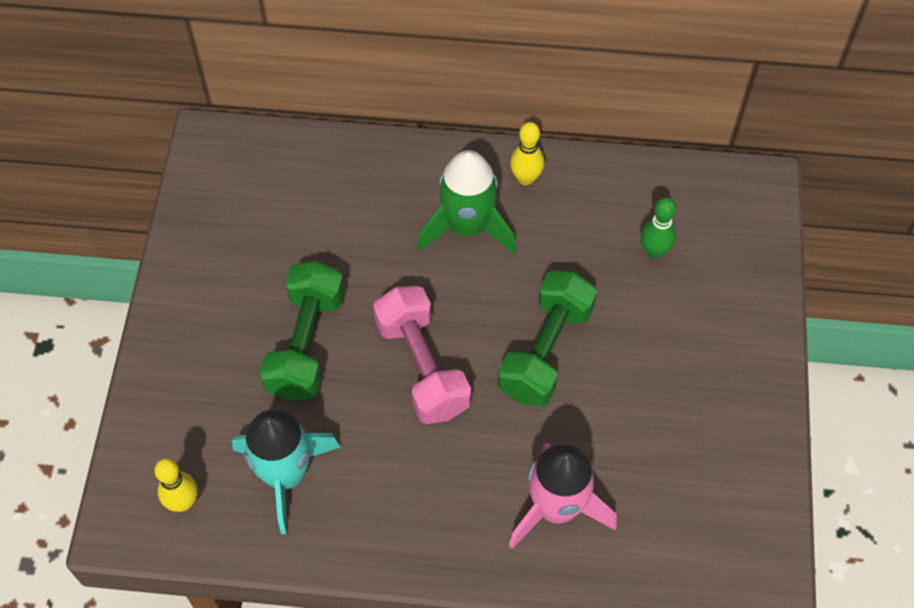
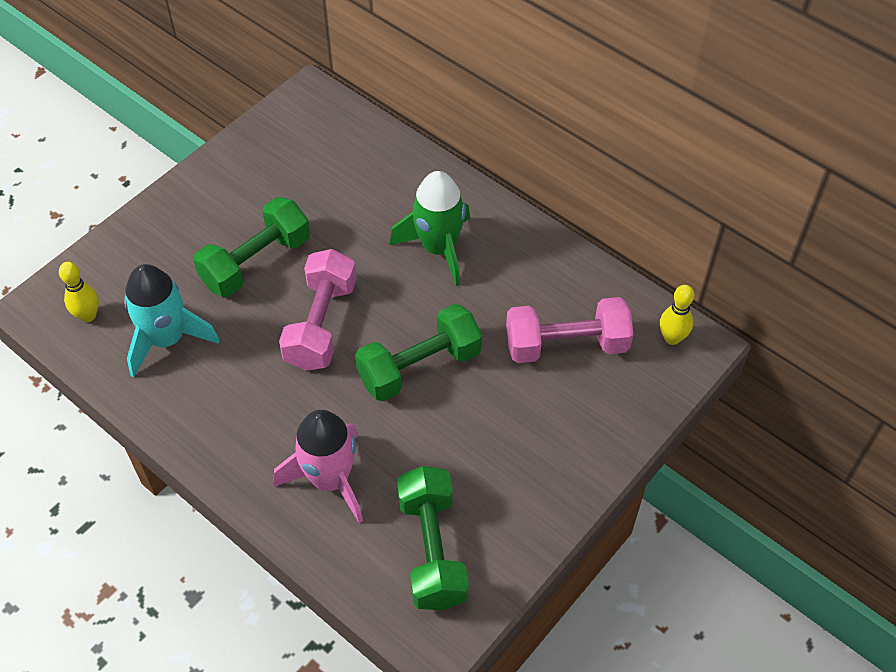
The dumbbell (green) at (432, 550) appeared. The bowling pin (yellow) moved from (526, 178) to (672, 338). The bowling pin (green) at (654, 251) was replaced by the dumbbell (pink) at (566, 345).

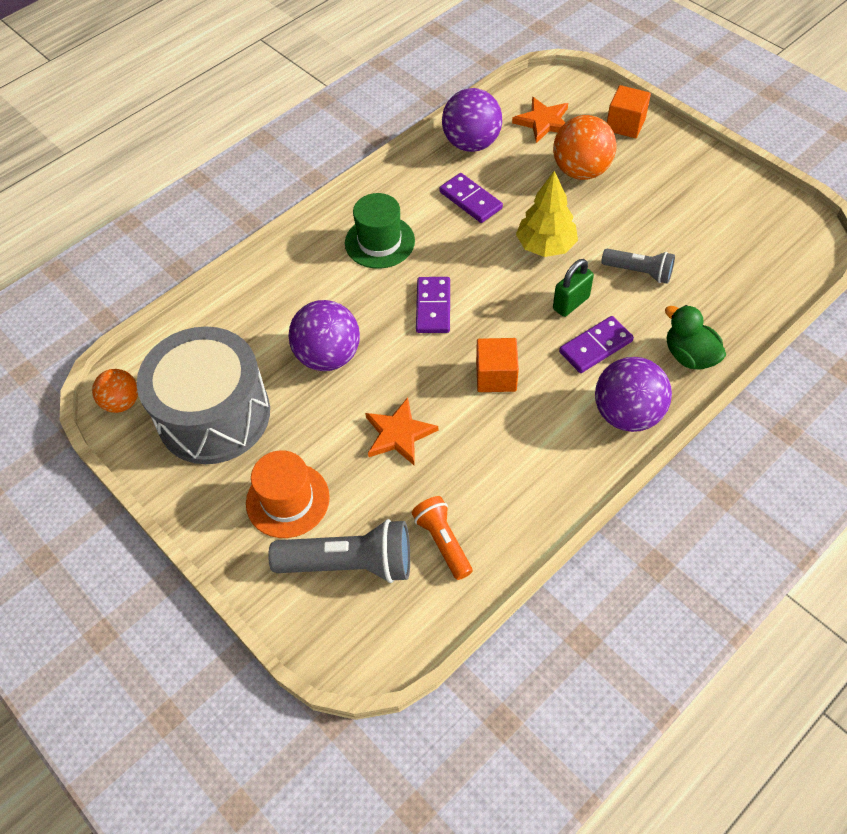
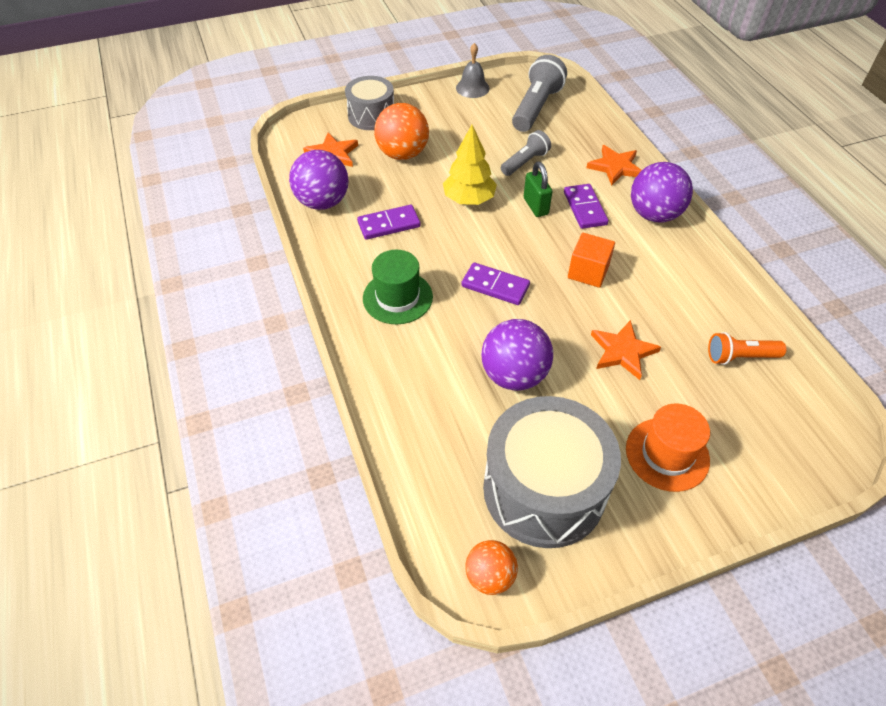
The bell (grey) at (472, 88) appeared. The flashlight (grey) moved from (349, 563) to (536, 107). The cube (orange) at (625, 125) was replaced by the drum (grey) at (371, 116). The duck (green) at (689, 356) was replaced by the star (orange) at (615, 167).

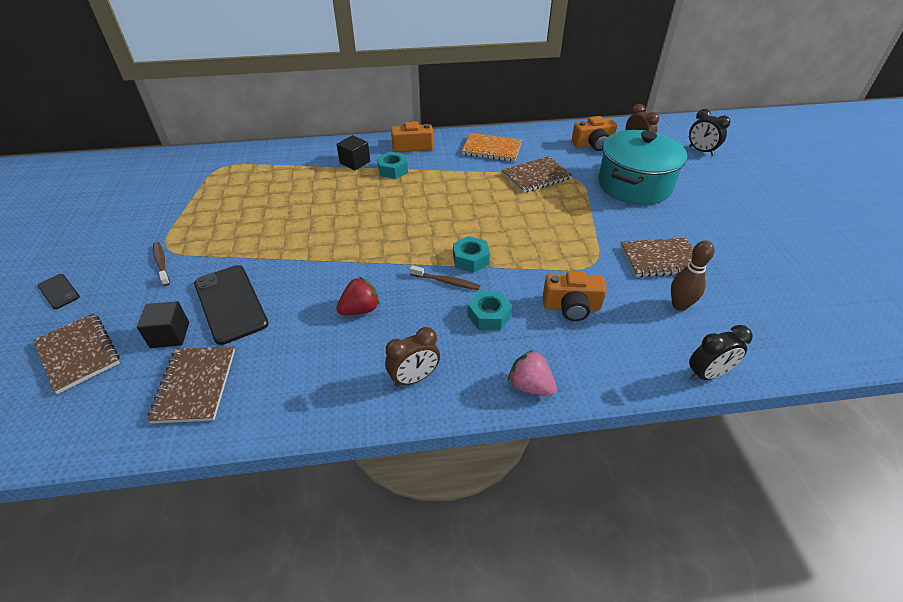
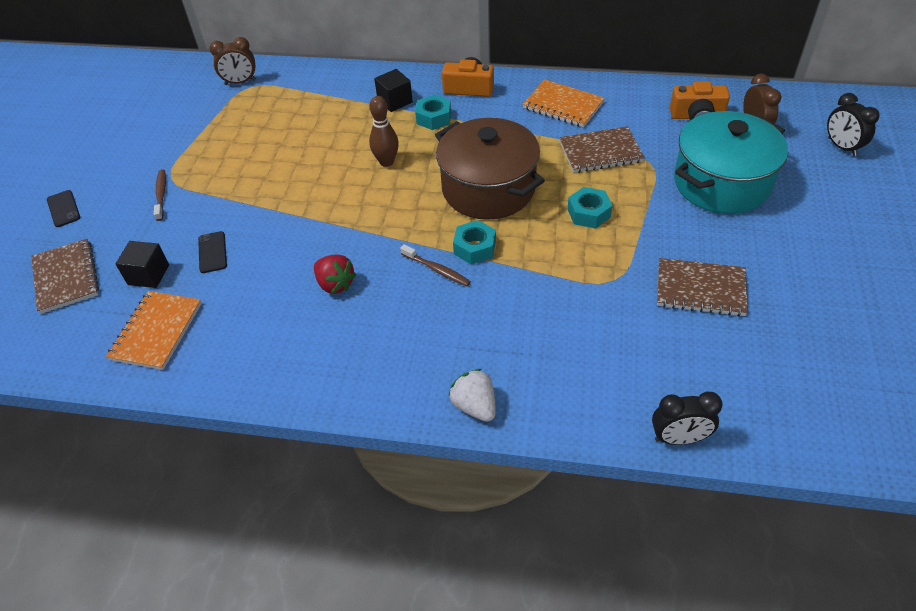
The camera (orange) at (571, 306) disappeared. The pot (brown) at (488, 189) appeared. The clock (brown) moved from (414, 378) to (240, 82). The nut (turquoise) moved from (489, 316) to (589, 213). The bowling pin (brown) moved from (679, 305) to (386, 162). The notebook (brown) at (195, 385) became the notebook (orange) at (156, 331). The strawberry (pink) at (530, 386) became the strawberry (white) at (475, 406). The strawberry (red) at (360, 309) turned 60 degrees clockwise. The phone (black) at (230, 303) changed to 0.50 times the size.

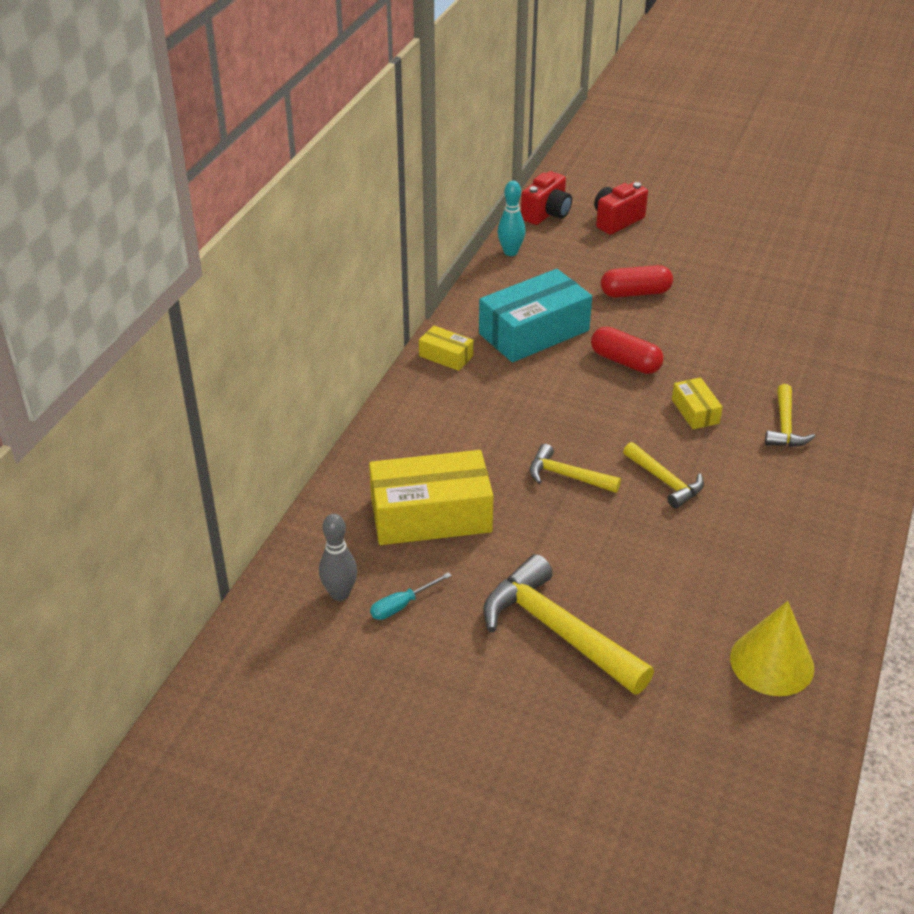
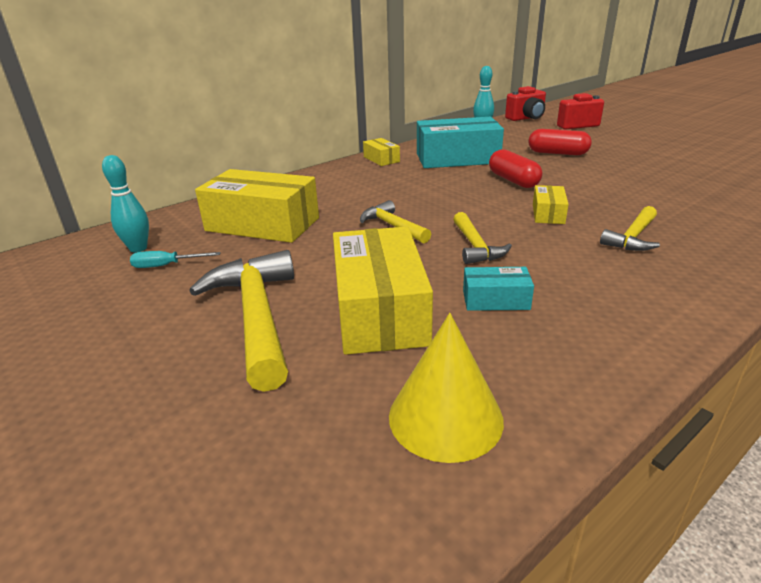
The box (yellow) at (380, 310) appeared. The box (turquoise) at (495, 300) appeared. The bowling pin (grey) at (340, 594) became the bowling pin (turquoise) at (138, 248).

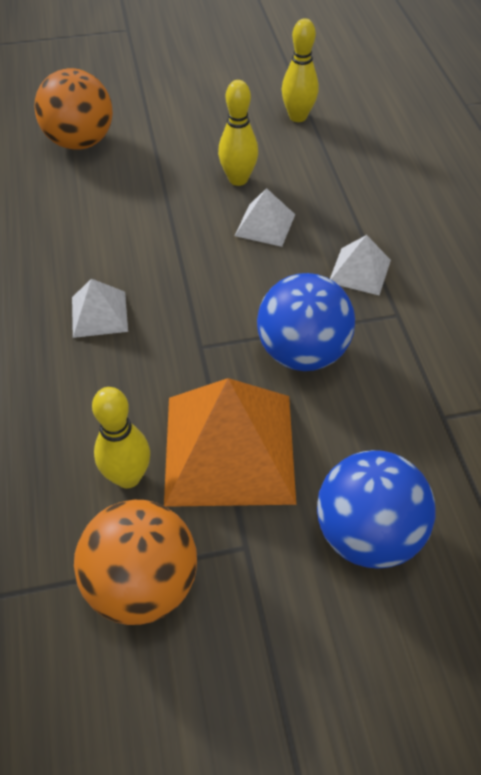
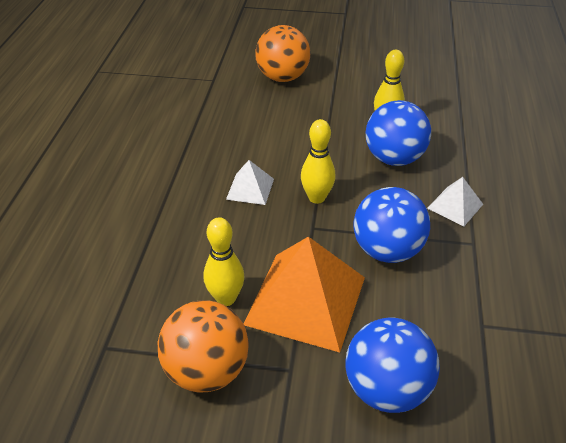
The bowling pin (yellow) moved from (298, 117) to (317, 198). The pyramid (white) at (265, 225) was replaced by the ball (blue) at (394, 158).

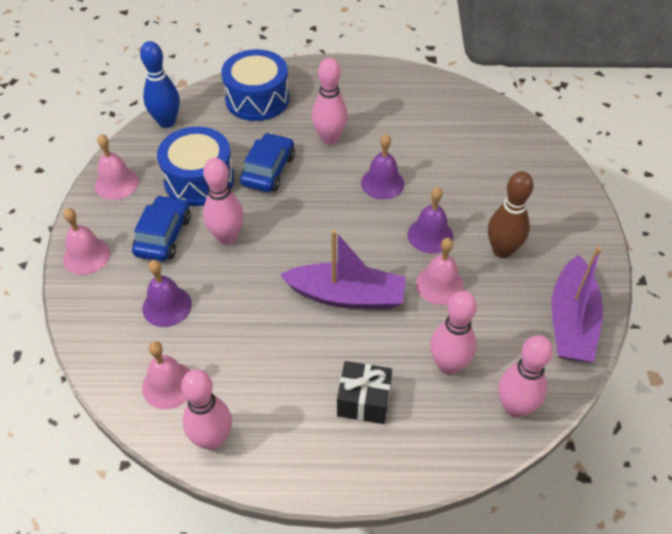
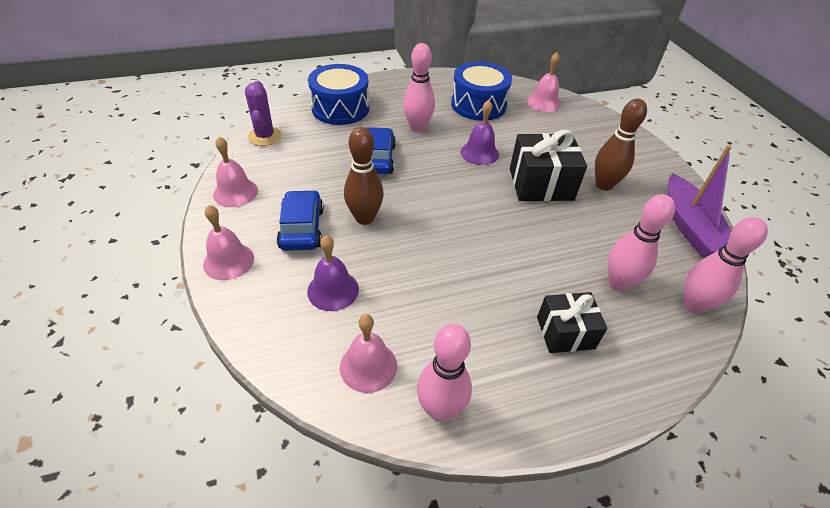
The boat (purple) at (347, 295) disappeared. The drum (blue) moved from (199, 180) to (478, 105). The bell (pink) moved from (439, 284) to (543, 102). The bowling pin (blue) at (166, 122) was replaced by the cactus (purple) at (265, 136). The bell (purple) at (430, 235) was replaced by the gift (black) at (541, 184). The bowling pin (pink) at (227, 237) became the bowling pin (brown) at (364, 218).

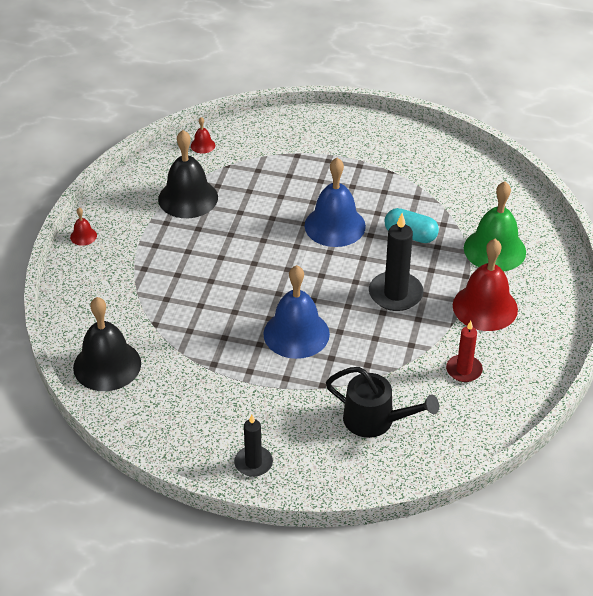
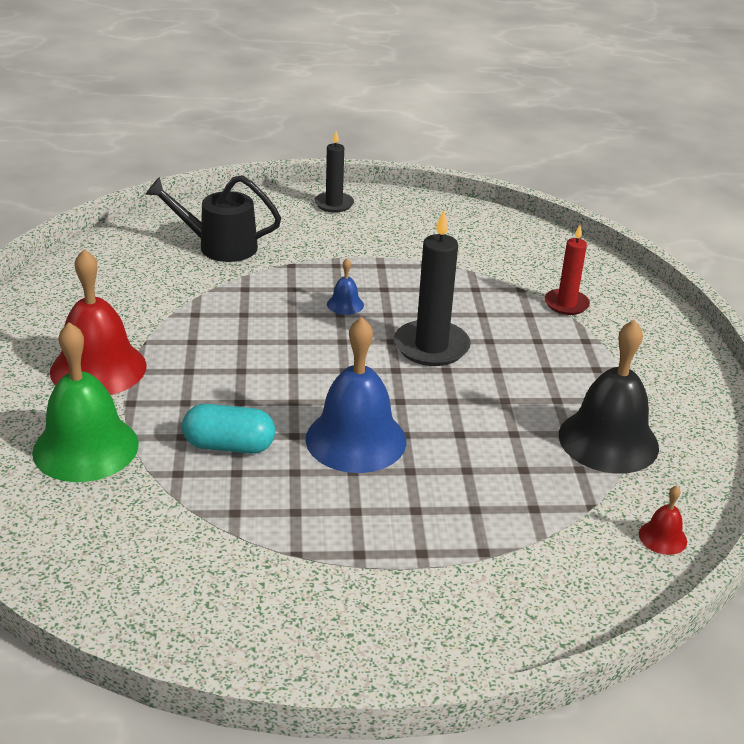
The bell (red) at (83, 236) disappeared. The bell (black) at (107, 365) disappeared. The candle (black) moved from (395, 294) to (431, 347). The candle (red) moved from (464, 370) to (566, 304). The bell (blue) at (296, 333) changed to 0.43 times the size.

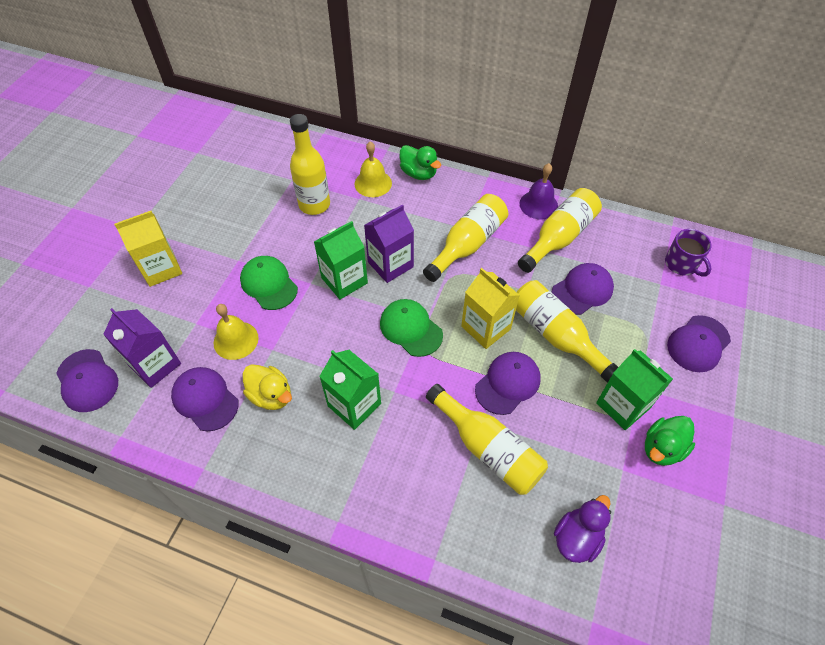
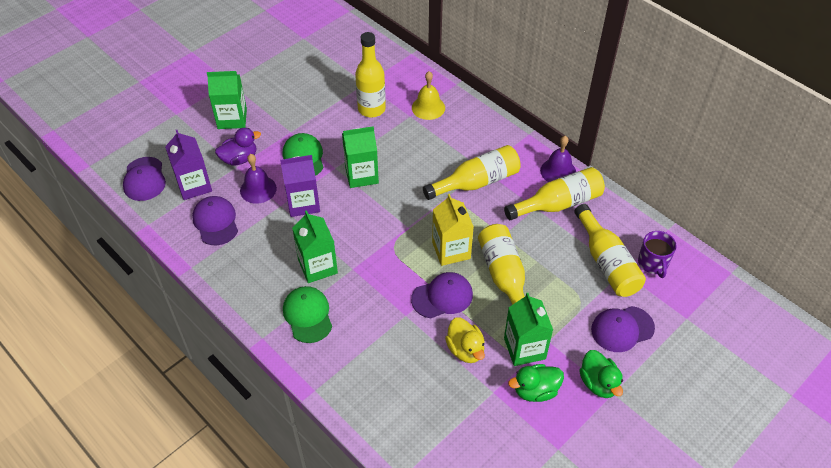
The cap (purple) at (582, 290) disappeared. The duck (yellow) moved from (271, 395) to (465, 350). The carton (purple) moved from (390, 264) to (303, 203). The cap (green) moved from (411, 329) to (308, 315). The duck (green) moved from (418, 173) to (598, 383). The bottle (yellow) moved from (488, 449) to (606, 263). The duck (purple) moved from (577, 538) to (239, 159). The carton (yellow) at (161, 268) became the carton (green) at (232, 119). The bell (yellow) at (236, 340) became the bell (purple) at (258, 189).

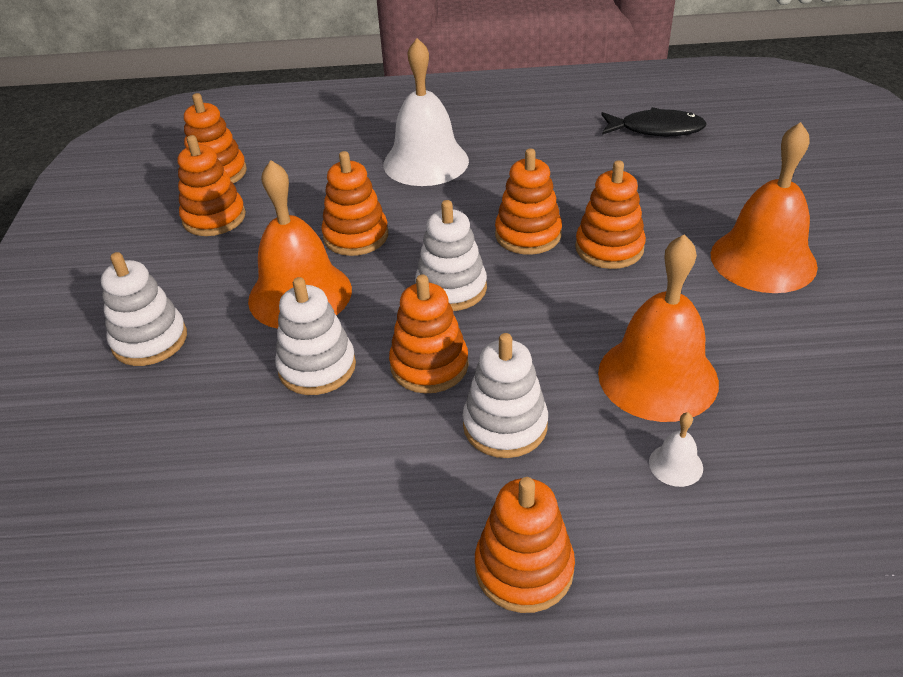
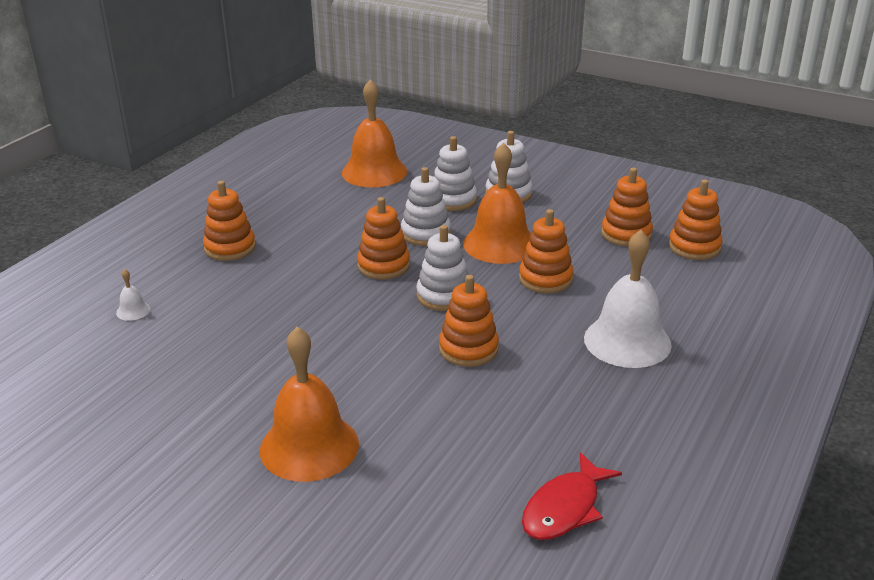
The stacking toy (orange) at (609, 248) disappeared. The stacking toy (white) moved from (505, 425) to (453, 200). The bell (orange) moved from (657, 377) to (374, 172). The bell (white) moved from (675, 465) to (133, 311). The fish (black) at (656, 129) became the fish (red) at (564, 508).

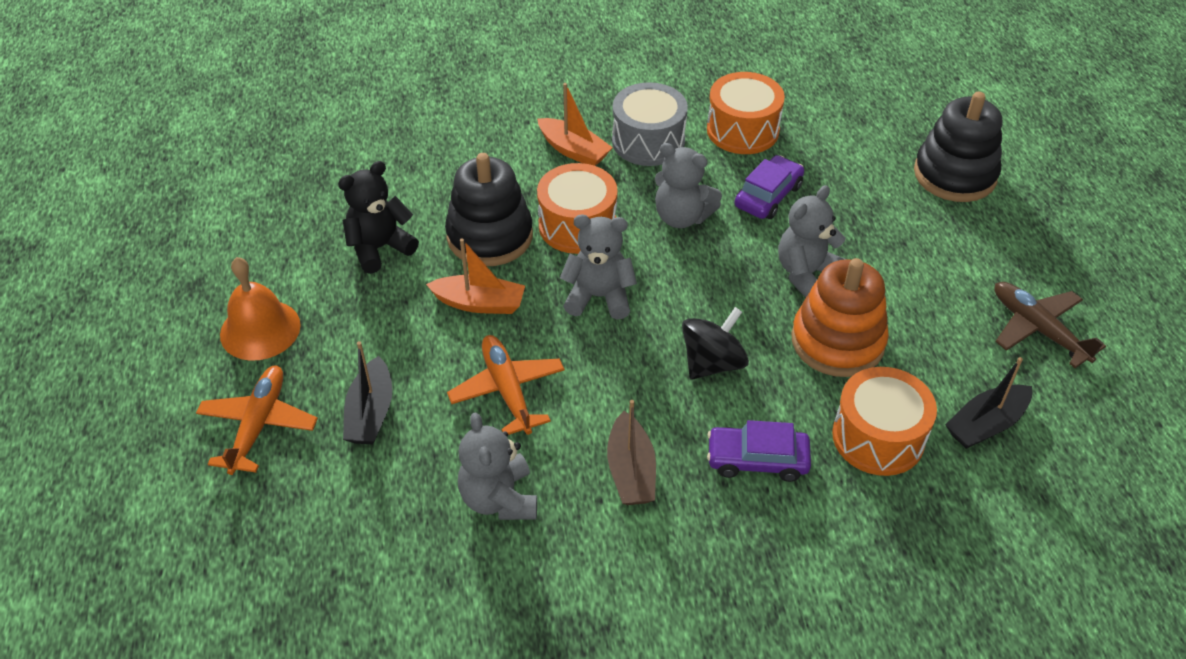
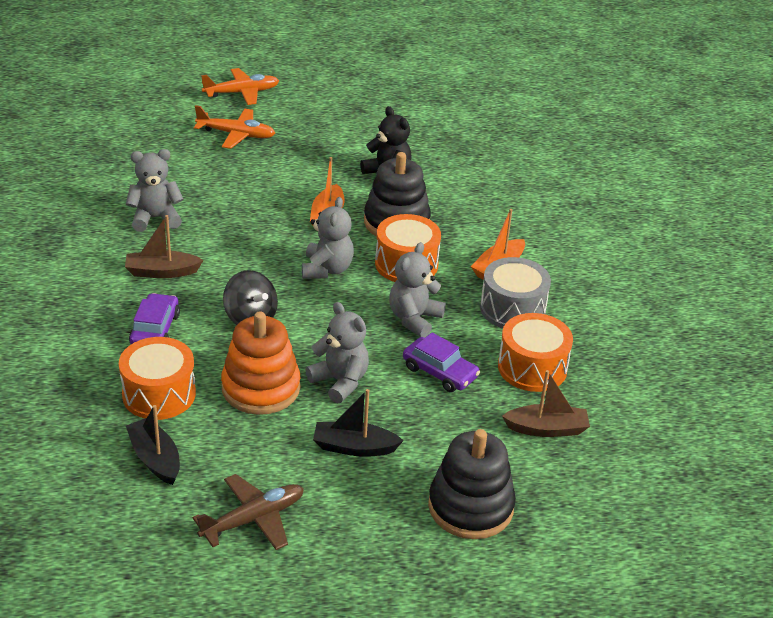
The bell (orange) at (260, 329) disappeared. The boat (brown) at (546, 429) appeared. The boat (black) moved from (371, 413) to (354, 447). The plane (orange) moved from (507, 390) to (241, 93).

